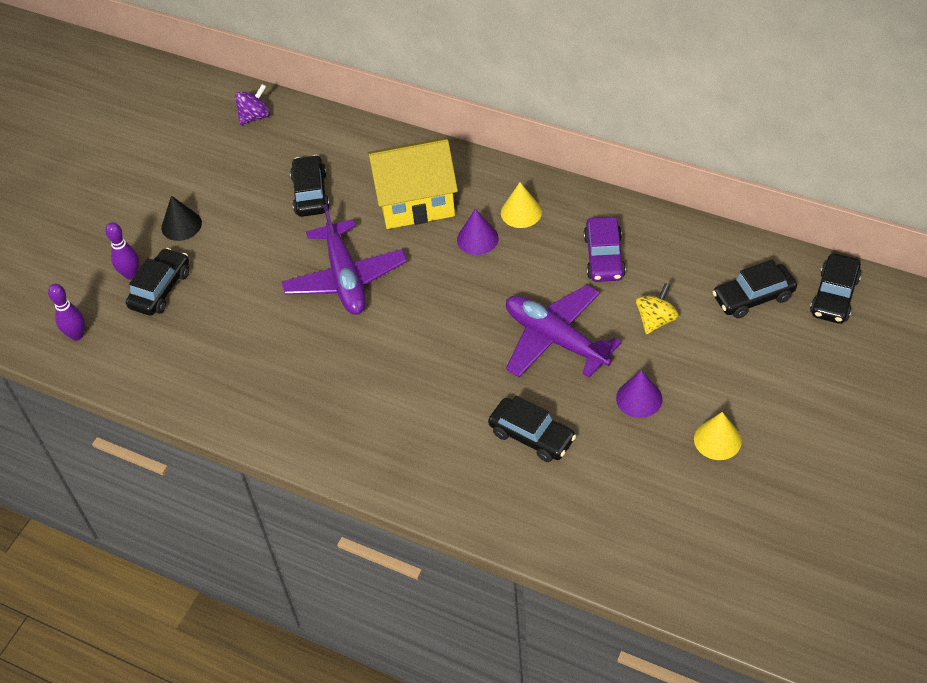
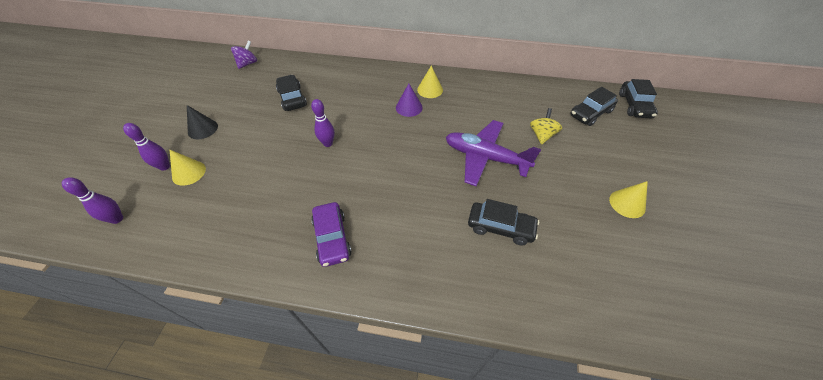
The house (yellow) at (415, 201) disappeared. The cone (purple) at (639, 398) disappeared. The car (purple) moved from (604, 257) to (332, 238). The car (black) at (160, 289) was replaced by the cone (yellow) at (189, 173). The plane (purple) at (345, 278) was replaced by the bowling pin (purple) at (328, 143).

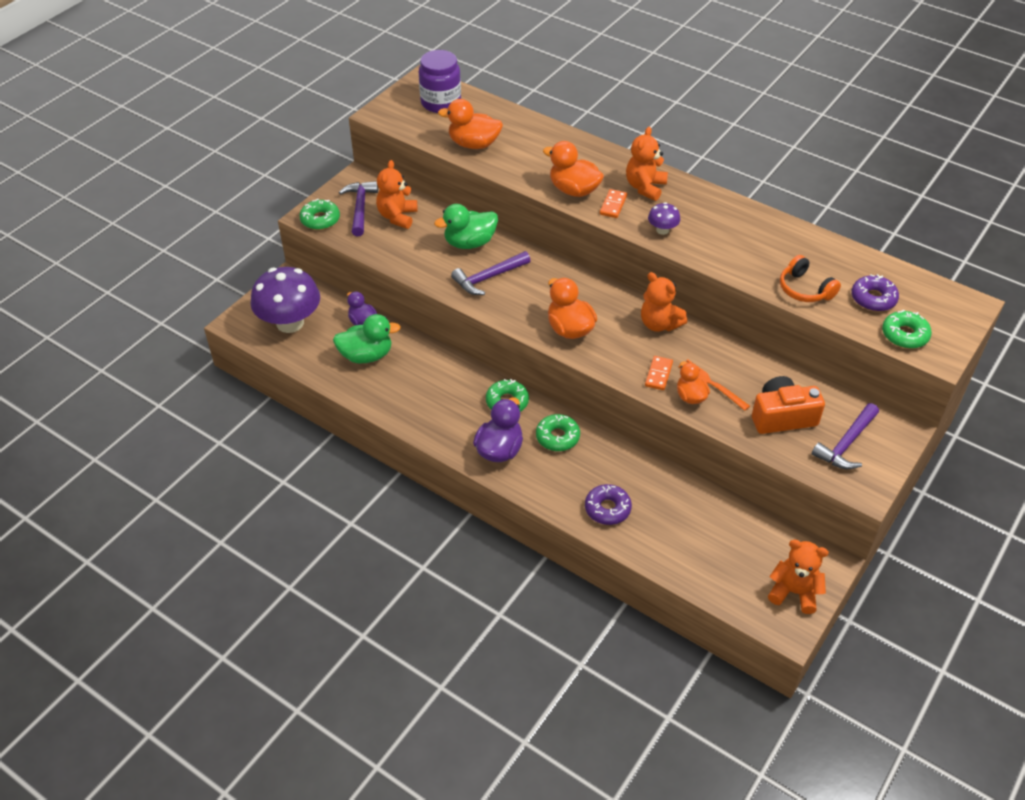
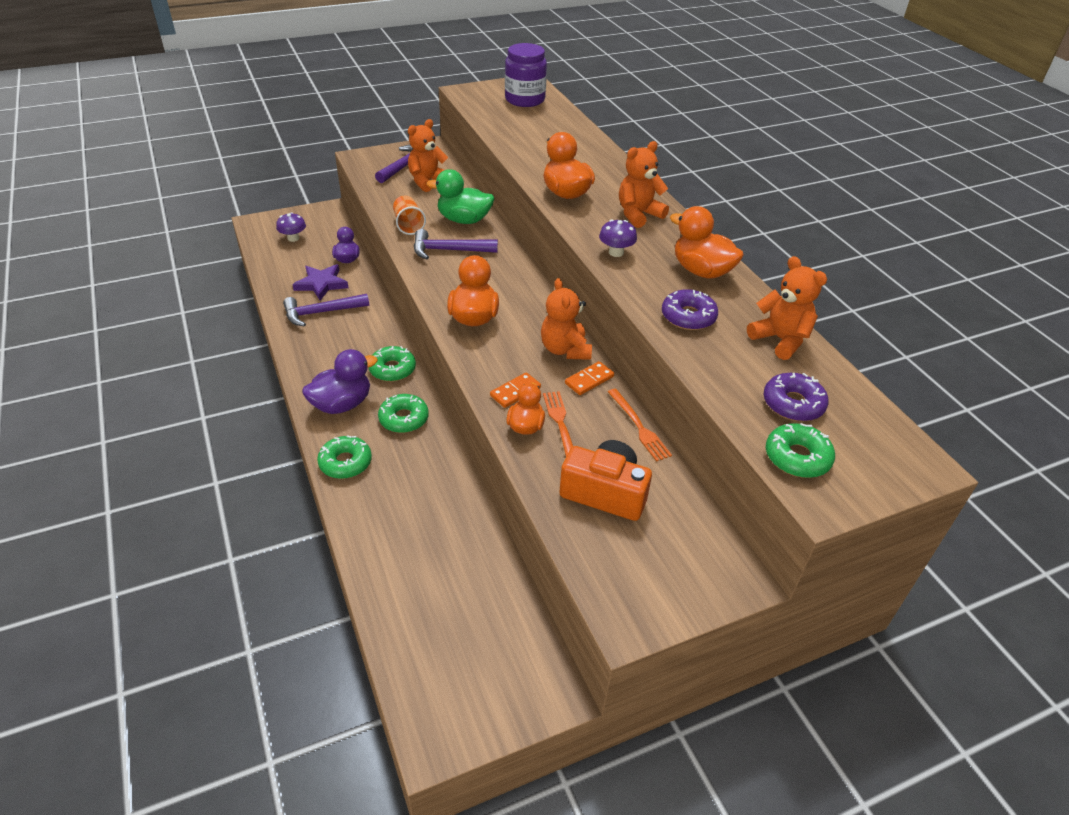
The headphones (orange) at (804, 289) disappeared. The cup (orange) at (408, 225) appeared. The fork (orange) at (639, 426) appeared. The donut (green) moved from (320, 219) to (345, 462). The duck (orange) moved from (473, 144) to (701, 271). The donut (purple) moved from (607, 509) to (688, 317). The domino (orange) moved from (613, 205) to (589, 380). The teddy bear (orange) moved from (794, 592) to (780, 340). The hammer (purple) moved from (846, 444) to (321, 313). The duck (green) at (366, 355) was replaced by the star (purple) at (321, 284). The mushroom (purple) at (290, 323) changed to 0.44 times the size.

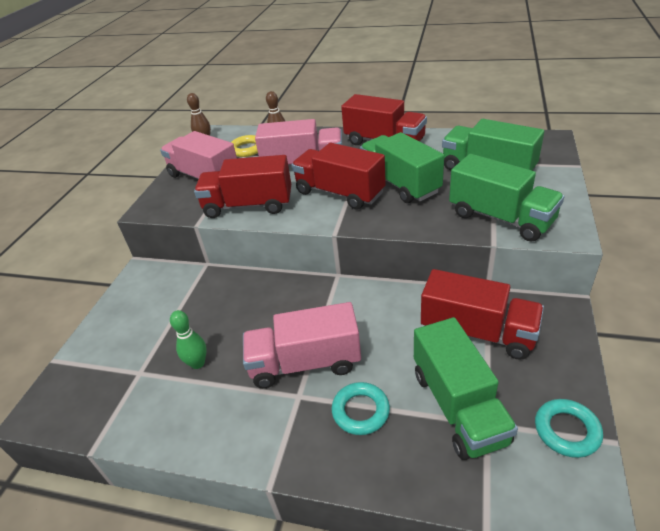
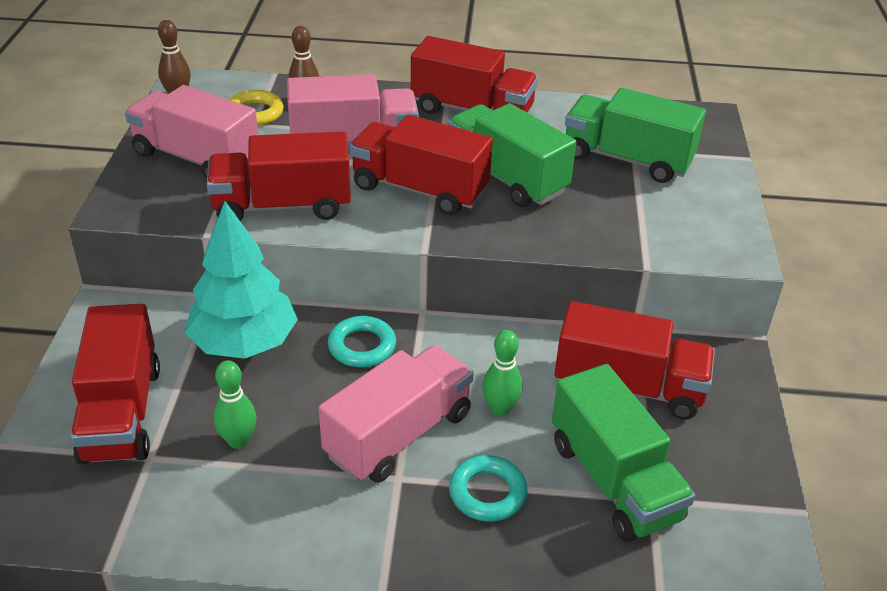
The truck (green) at (500, 218) disappeared. The truck (red) at (121, 413) appeared. The tree (turquoise) at (244, 343) appeared. The bowling pin (green) at (500, 409) appeared. The ring (turquoise) moved from (566, 430) to (362, 346). The truck (pink) at (305, 363) turned 150 degrees clockwise.

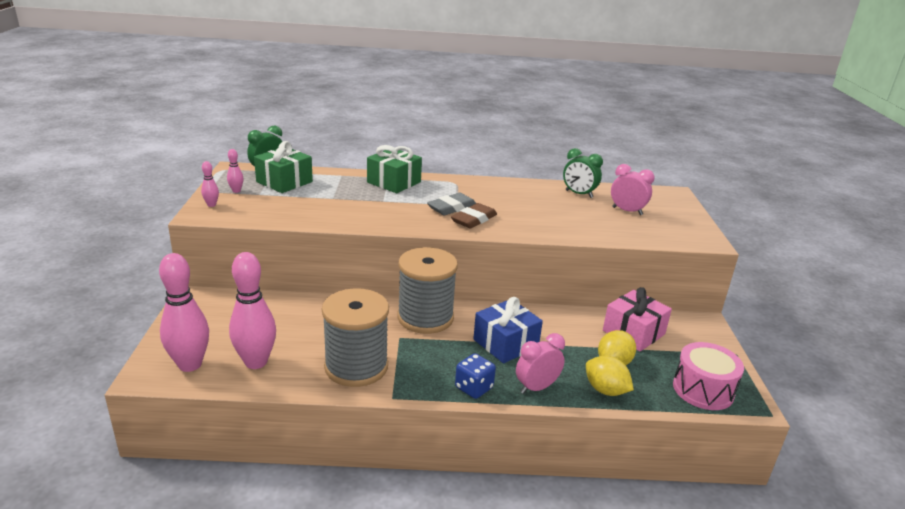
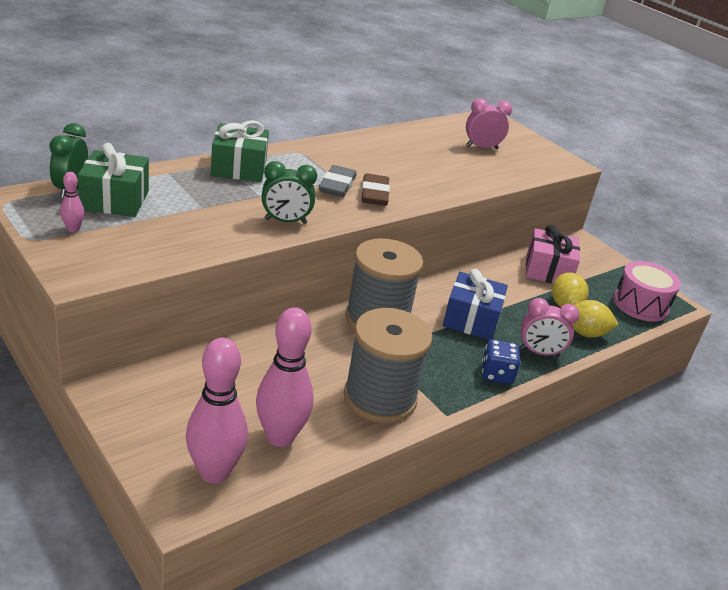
The bowling pin (pink) at (211, 205) disappeared. The clock (green) moved from (579, 194) to (285, 221). The clock (pink) at (536, 387) turned 105 degrees counterclockwise.

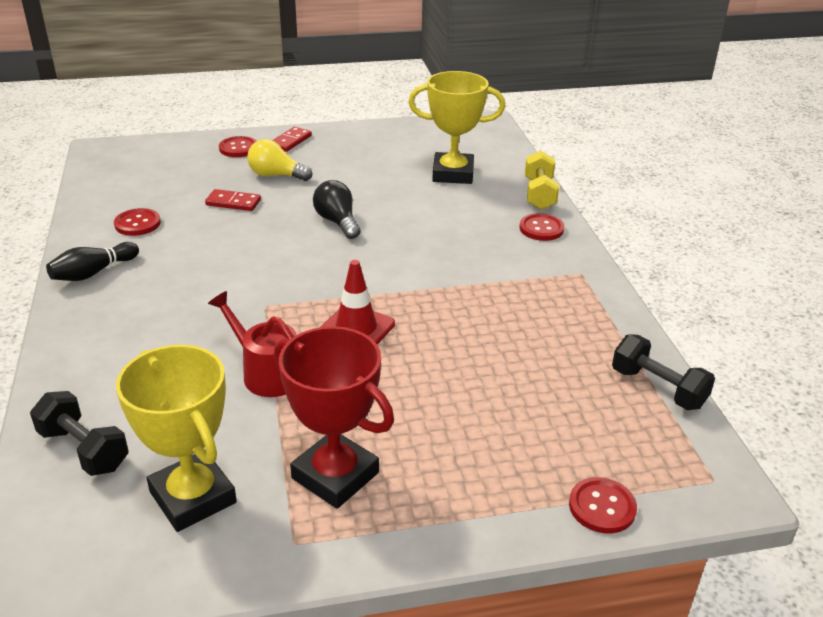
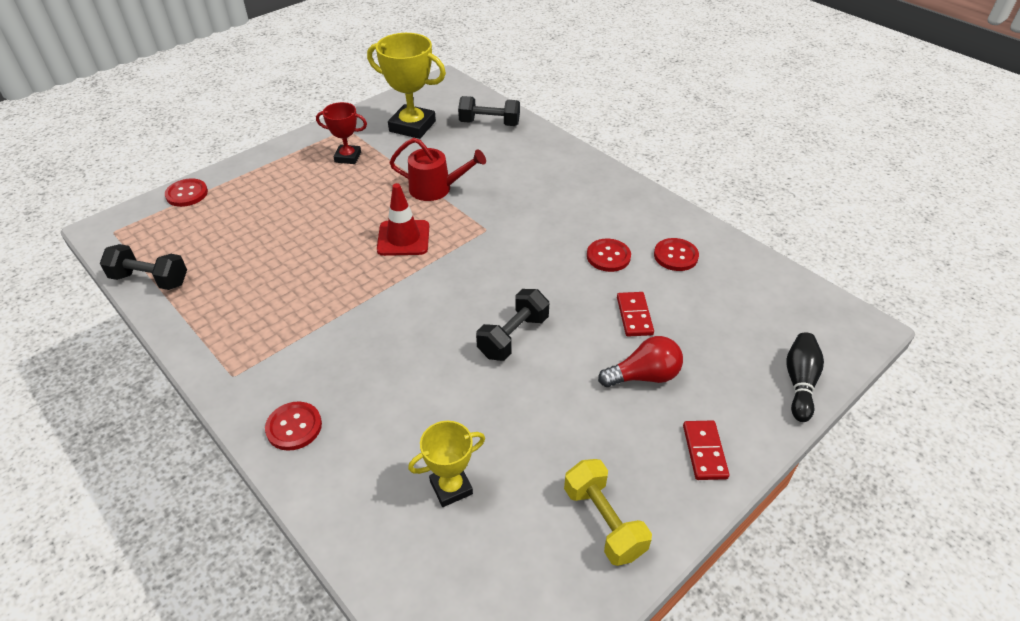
The bowling pin (black) moved from (93, 273) to (799, 382). The button (red) moved from (238, 148) to (608, 256). The dumbbell (yellow) moved from (539, 194) to (603, 522). The light bulb (black) at (337, 222) was replaced by the dumbbell (black) at (513, 336). The light bulb (yellow) at (276, 175) became the light bulb (red) at (644, 376). The domino (red) at (233, 202) turned 75 degrees counterclockwise. The trophy (red) at (335, 475) changed to 0.58 times the size. The trophy (yellow) at (453, 174) changed to 0.58 times the size.

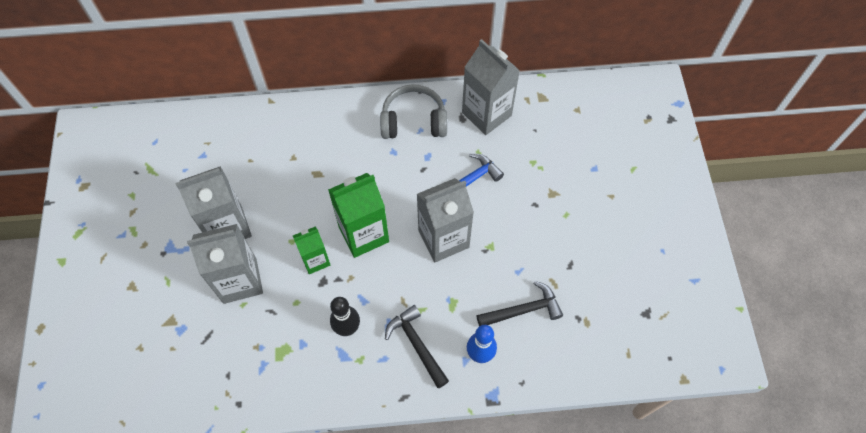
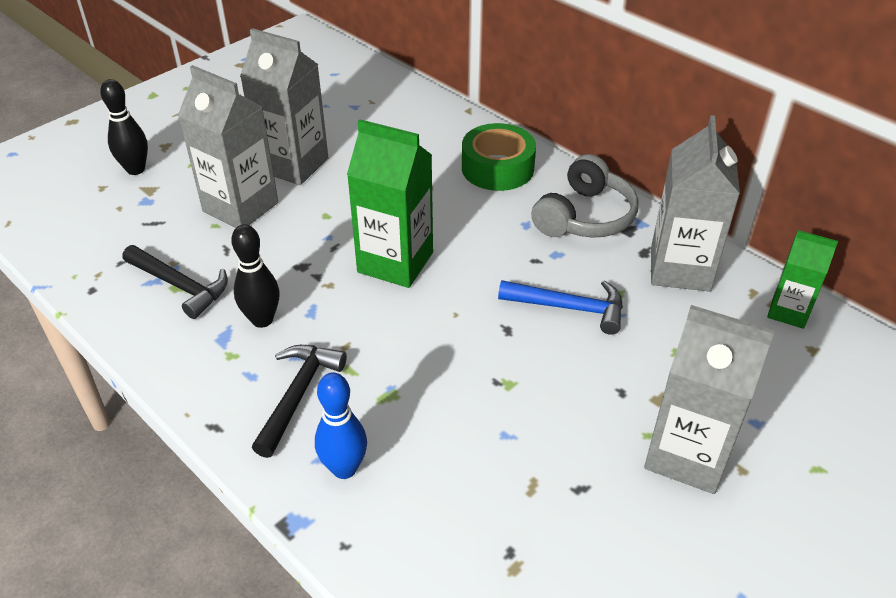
The bowling pin (black) at (135, 169) appeared. The tape (green) at (497, 168) appeared. The carton (green) moved from (315, 260) to (788, 311). The carton (grey) moved from (443, 239) to (687, 455). The hammer (black) moved from (523, 310) to (180, 286). The headphones (grey) at (413, 121) turned 75 degrees clockwise.

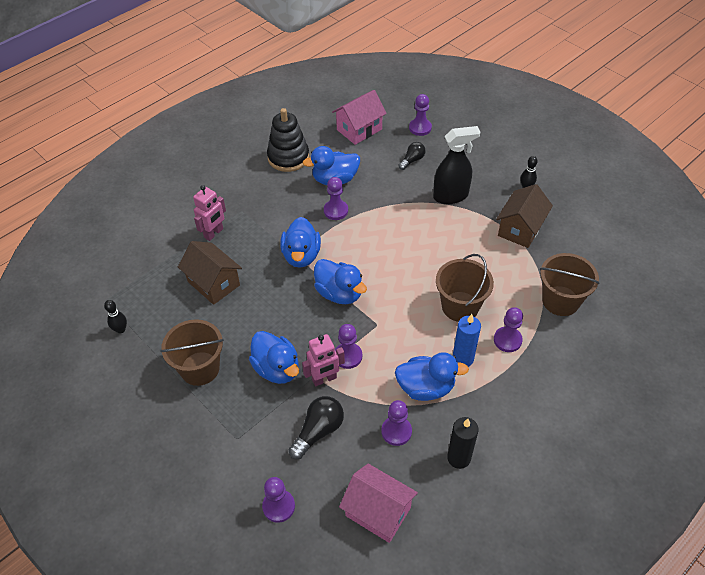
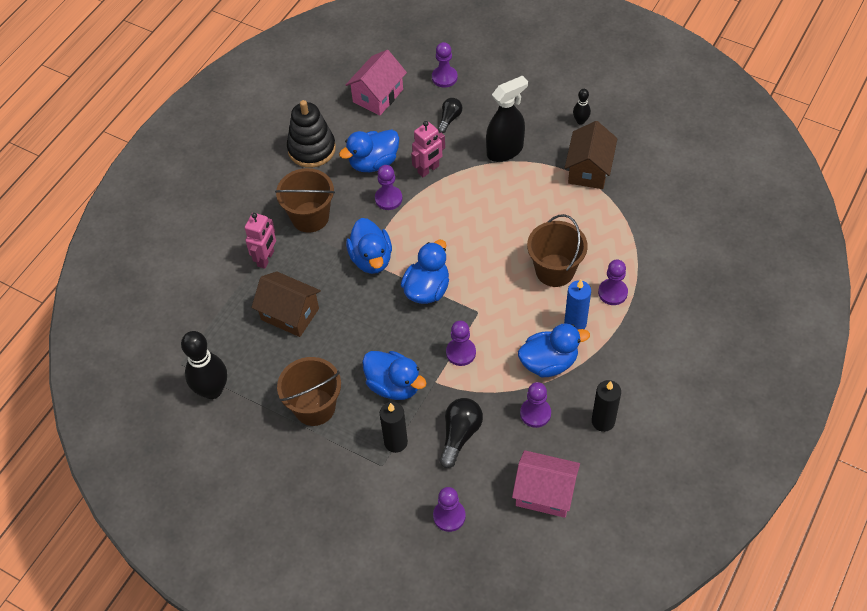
The candle (black) at (396, 442) appeared. The robot (pink) moved from (324, 379) to (428, 169). The bucket (brown) moved from (560, 301) to (310, 217). The duck (blue) at (339, 293) turned 90 degrees counterclockwise. The bowling pin (black) at (120, 329) changed to 2.04 times the size.

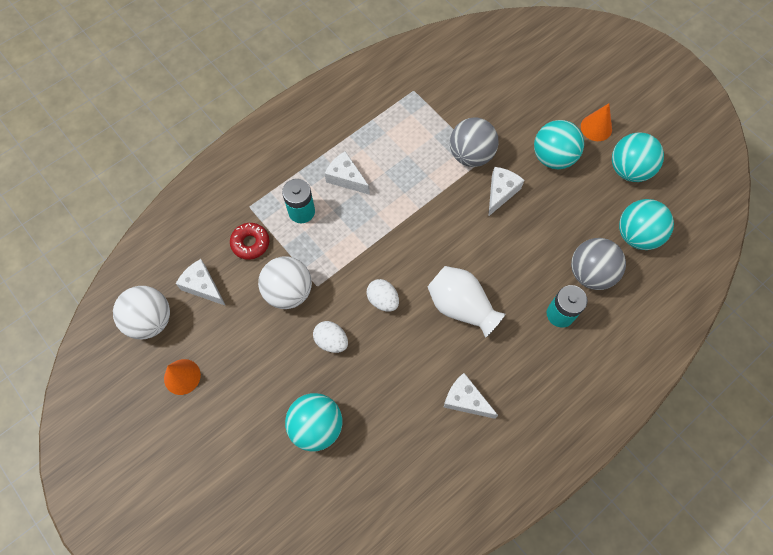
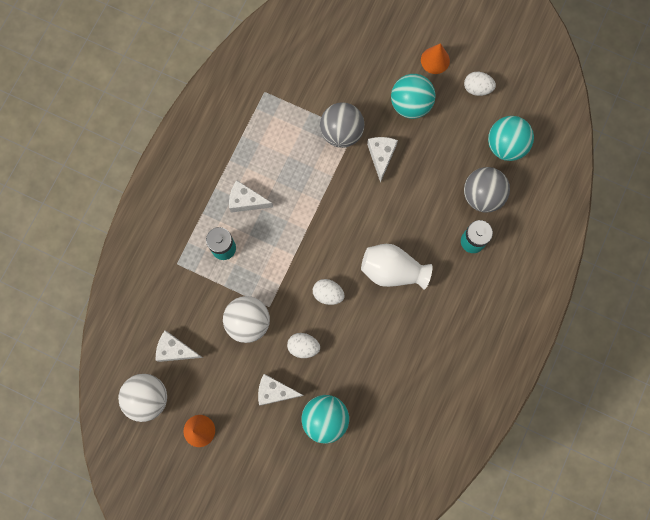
The donut (red) at (250, 243) disappeared. The cheese (white) moved from (465, 400) to (275, 391). The ball (turquoise) at (629, 169) was replaced by the egg (white) at (477, 88).

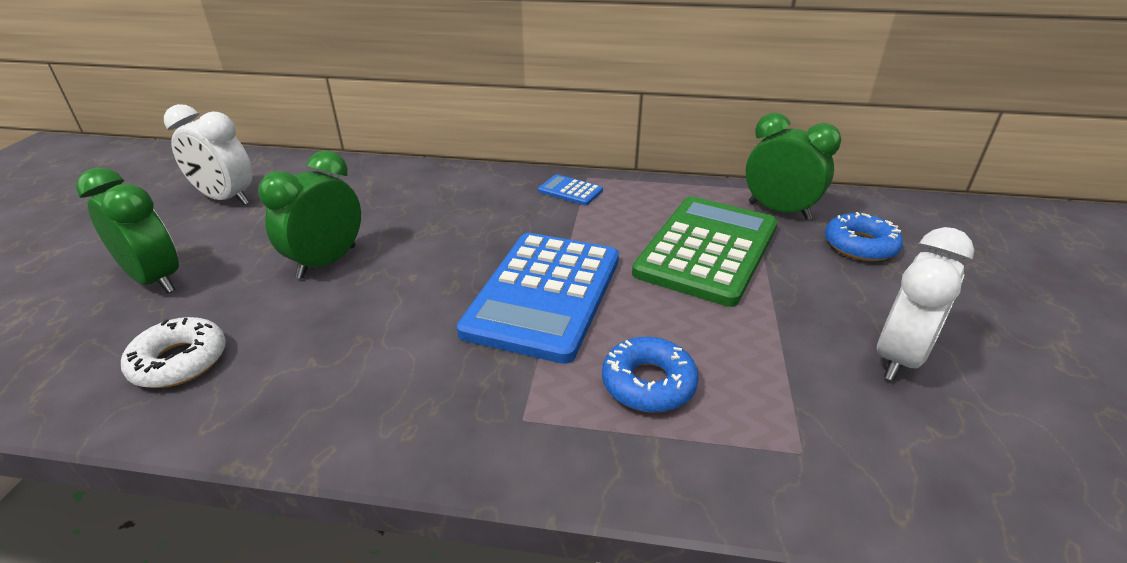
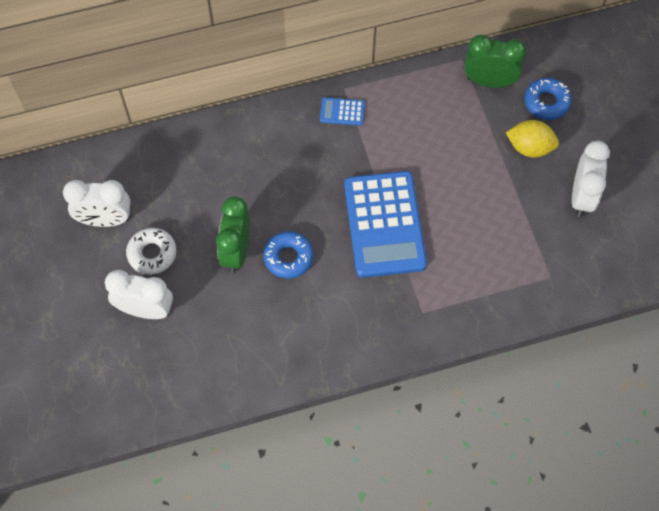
The calculator (green) at (707, 250) disappeared. The lemon (yellow) at (529, 147) appeared. The donut (white) moved from (179, 361) to (152, 254). The donut (blue) moved from (648, 383) to (288, 257). The clock (green) at (155, 280) became the clock (white) at (146, 309).

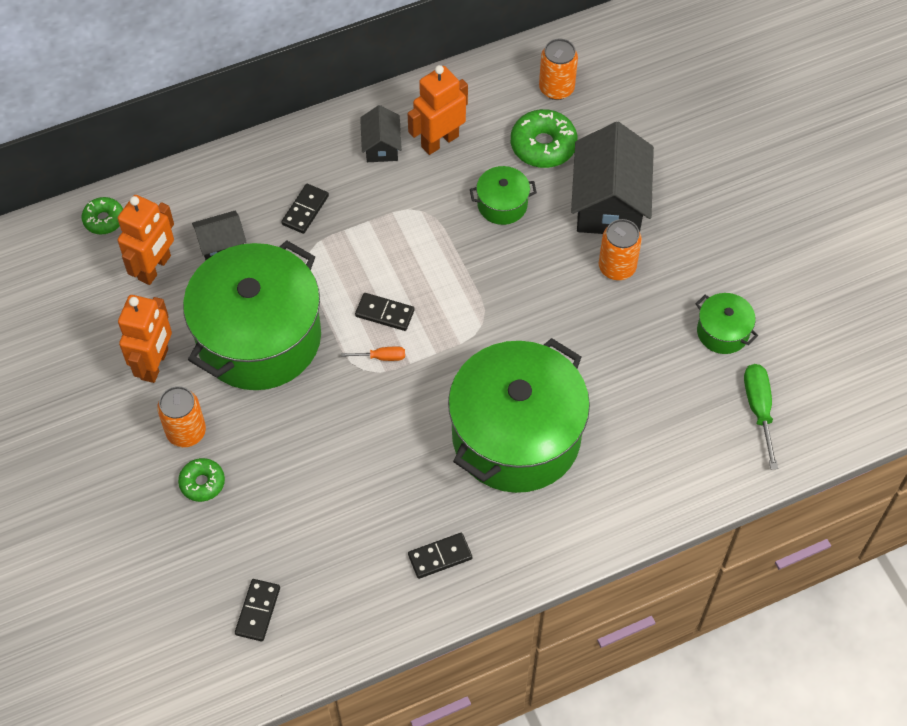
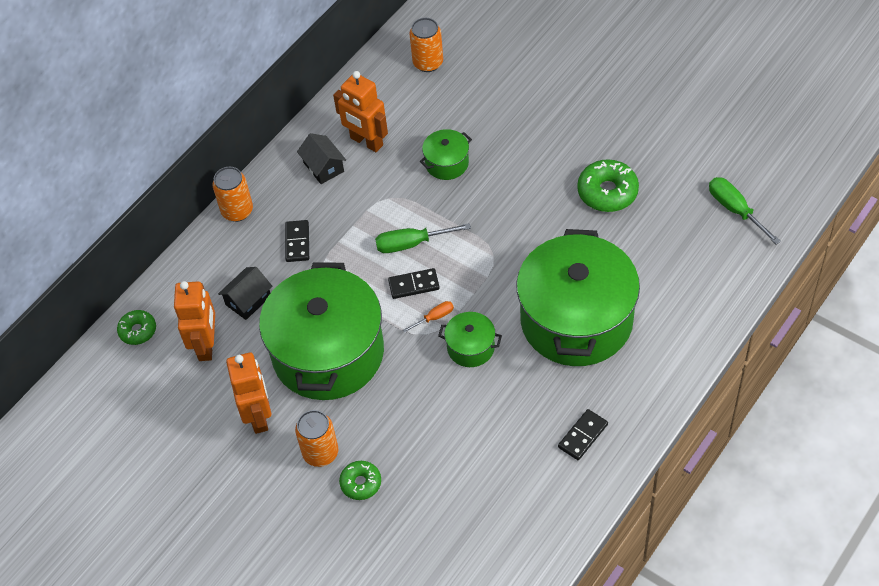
The domino (black) at (257, 611) disappeared. The house (black) at (609, 202) disappeared. The screwdriver (green) at (411, 244) appeared. The donut (green) moved from (543, 145) to (607, 192). The can (orange) moved from (617, 267) to (237, 211). The pot (green) moved from (722, 332) to (470, 347). The robot (orange) at (439, 141) turned 75 degrees counterclockwise.

